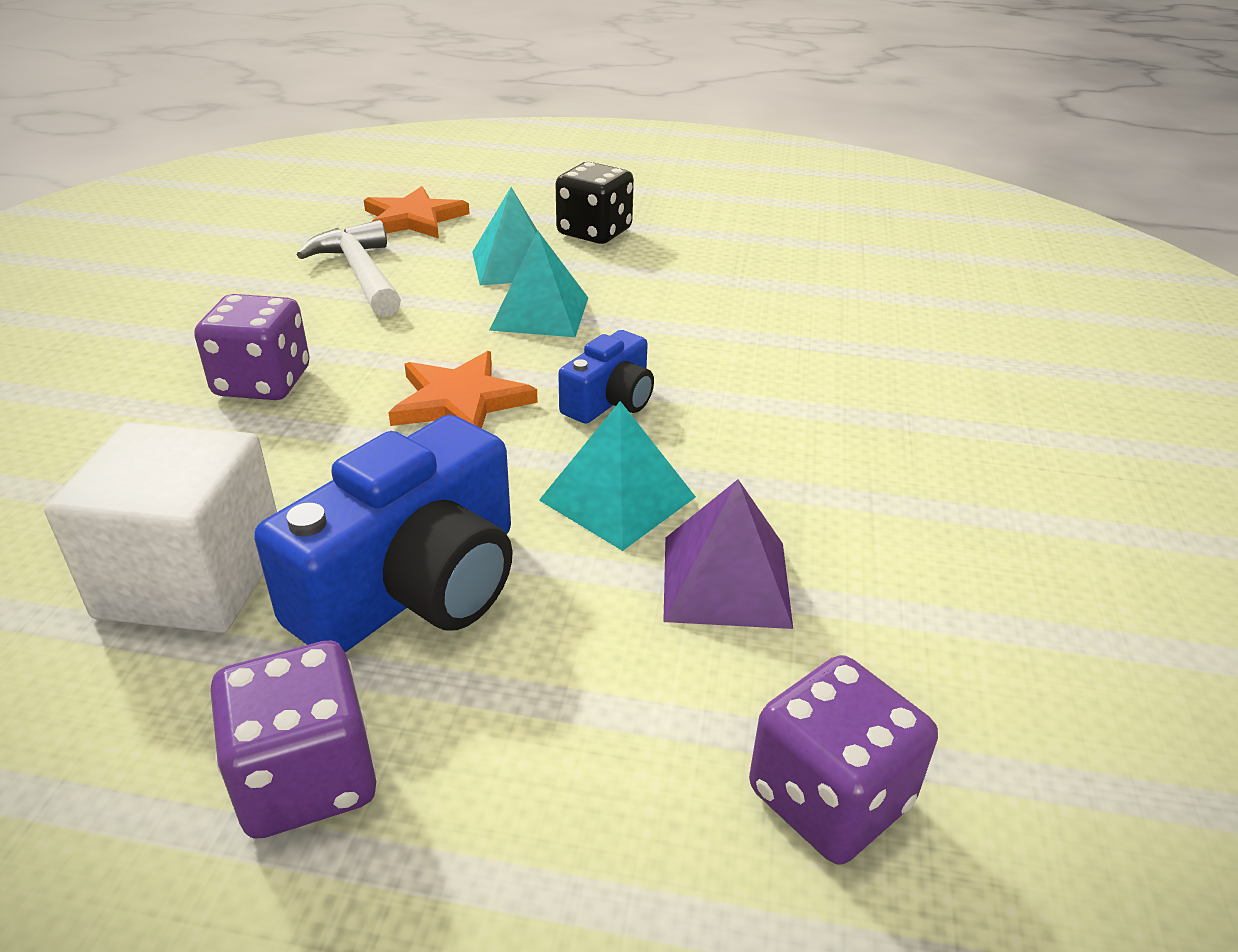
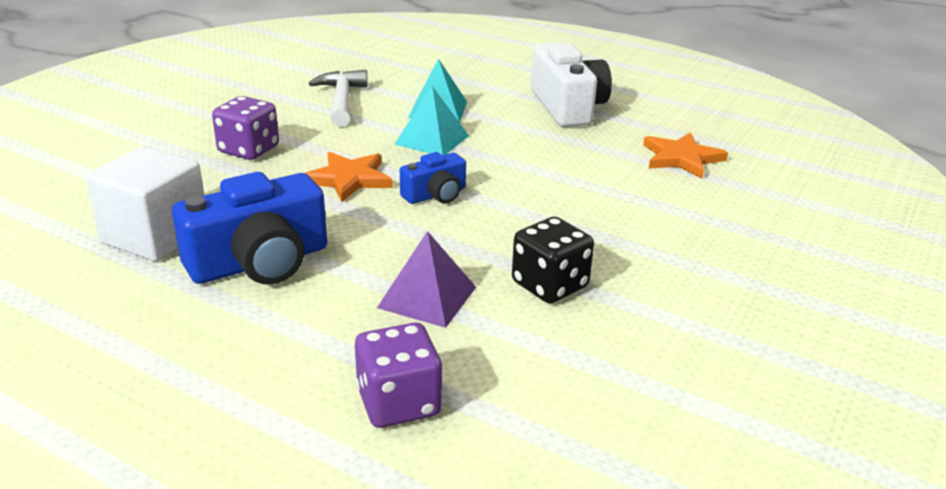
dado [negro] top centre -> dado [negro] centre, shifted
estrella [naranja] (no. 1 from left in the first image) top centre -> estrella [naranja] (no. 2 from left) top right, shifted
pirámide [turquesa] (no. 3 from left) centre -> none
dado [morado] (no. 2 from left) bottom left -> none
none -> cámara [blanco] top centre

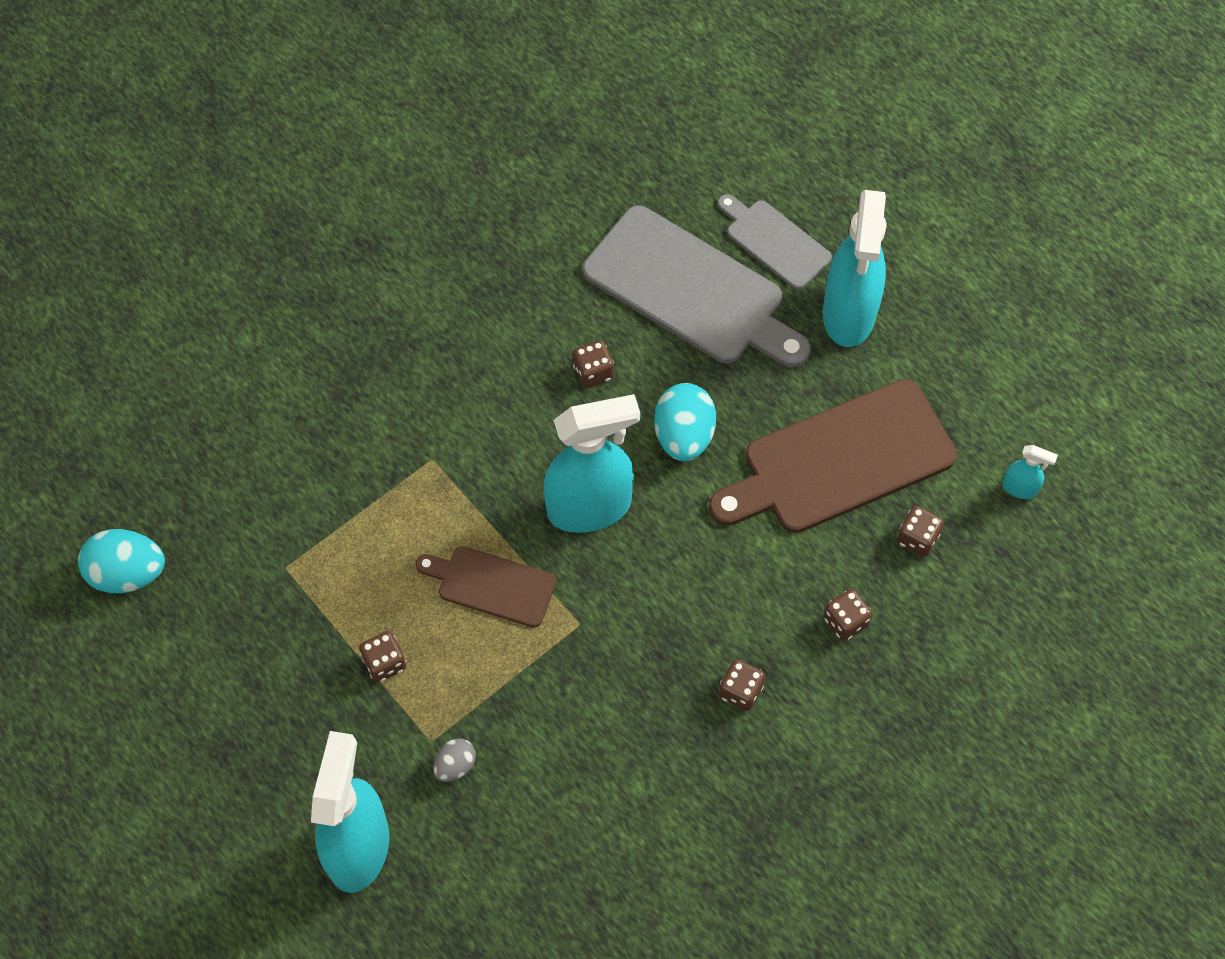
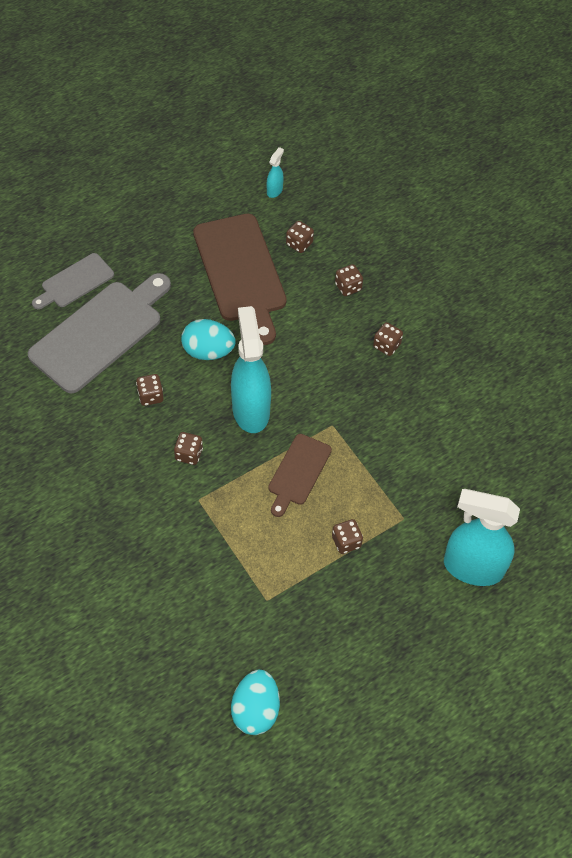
pulverizador [turquesa] (no. 3 from left) top right -> none
huevo [gris] bottom centre -> none
none -> dado [marrón] (no. 2 from left) middle left

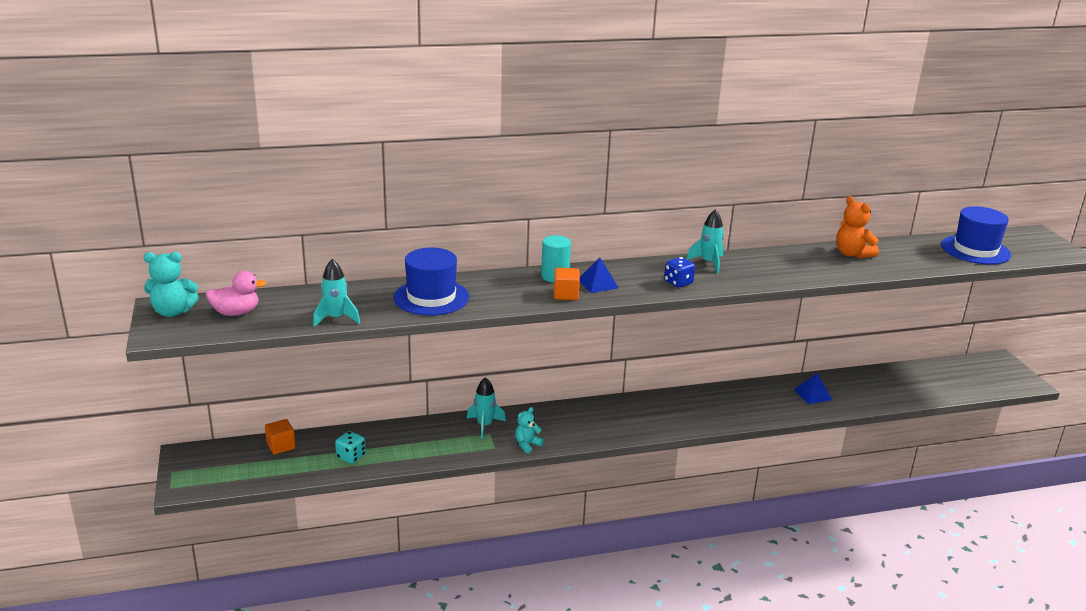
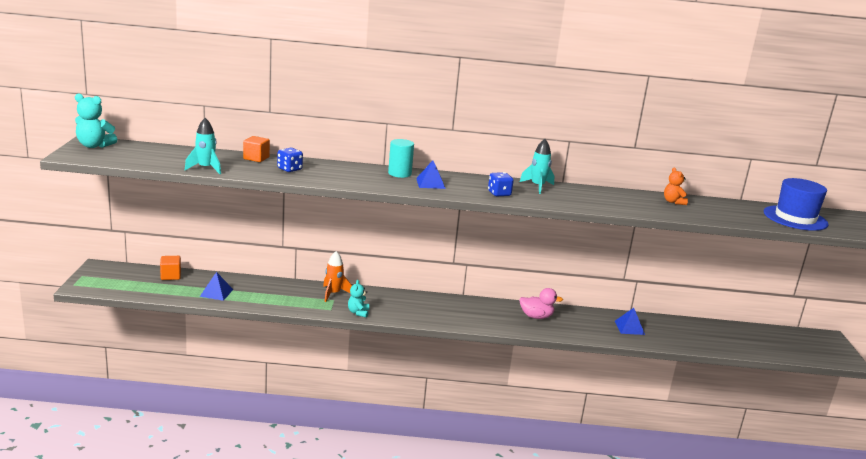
osito [naranja] middle right, x0.65
sombrero [azul] (no. 1 from left) centre -> dado [azul] (no. 1 from left) centre
cubo [naranja] (no. 2 from left) centre -> cubo [naranja] (no. 2 from left) top left, shifted
pato [rosa] middle left -> pato [rosa] centre, shifted
cohete [turquesa] (no. 2 from left) bottom centre -> cohete [naranja] centre
osito [turquesa] (no. 2 from left) bottom centre -> osito [turquesa] (no. 2 from left) centre, 60 degrees counterclockwise
dado [turquesa] bottom left -> pirámide [azul] (no. 1 from left) middle left

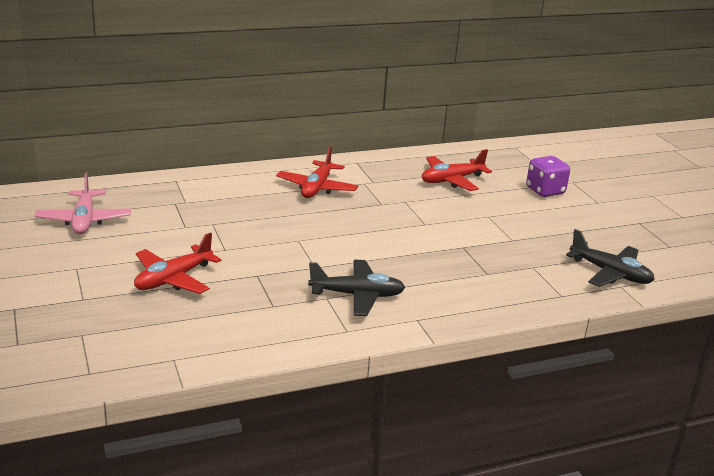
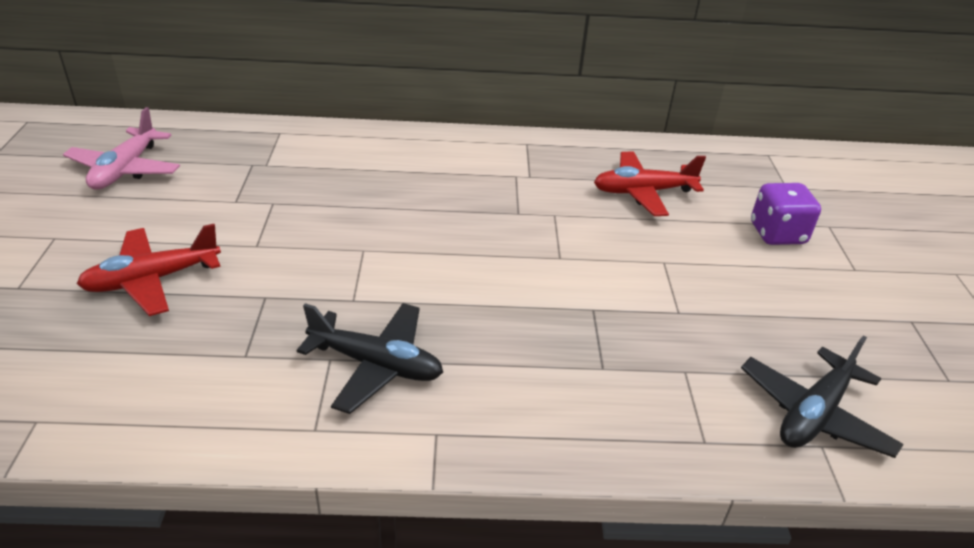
avión [rojo] (no. 2 from left) centre -> none
avión [negro] (no. 2 from left) middle right -> avión [negro] (no. 2 from left) bottom right, 75 degrees clockwise

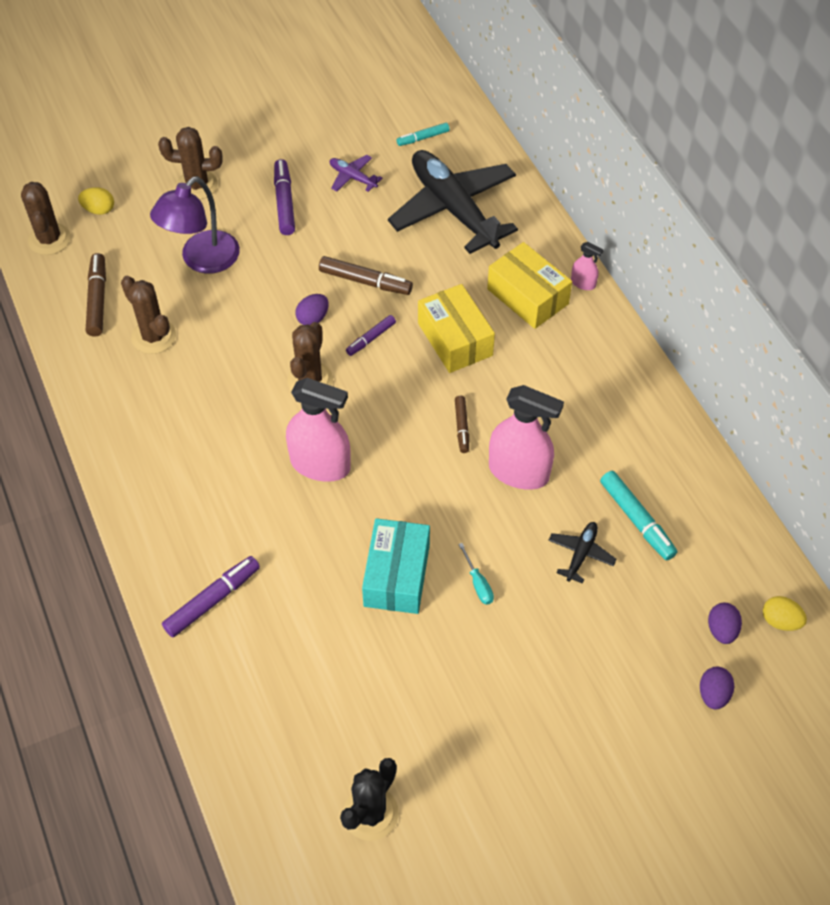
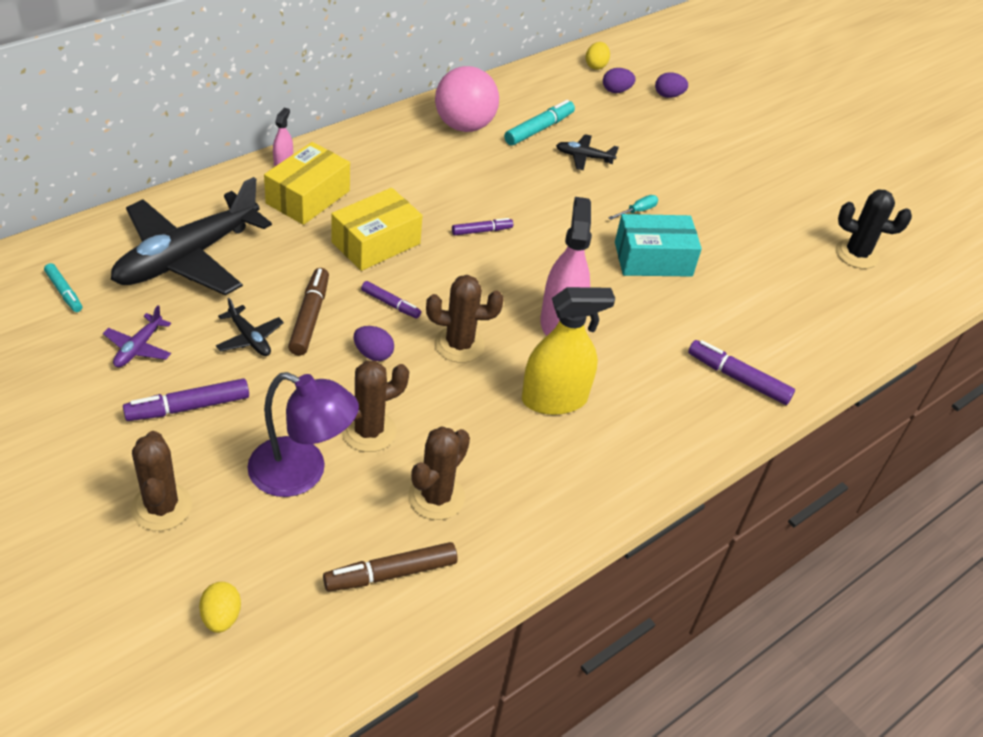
cactus [marrón] (no. 1 from left in the first image) top left -> cactus [marrón] (no. 2 from left) centre, shifted
pulverizador [rosa] (no. 2 from left) centre -> none
rotulador [marrón] (no. 3 from left) centre -> rotulador [morado] (no. 3 from left) top centre
none -> pelota [rosa] top centre
none -> pulverizador [amarillo] centre
none -> avión [negro] (no. 2 from left) middle left

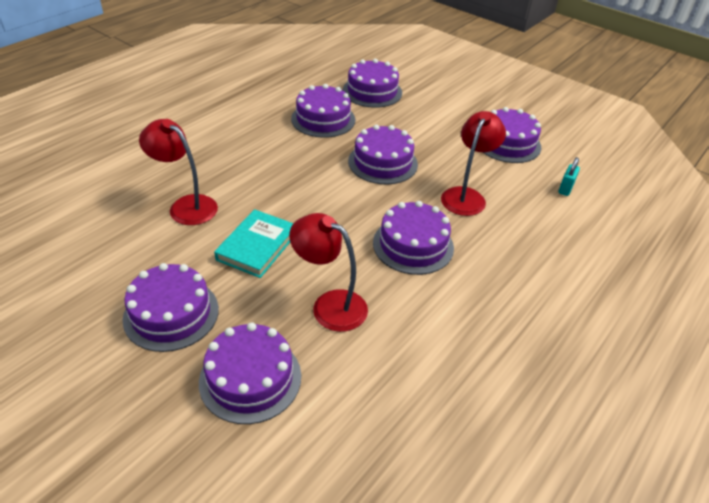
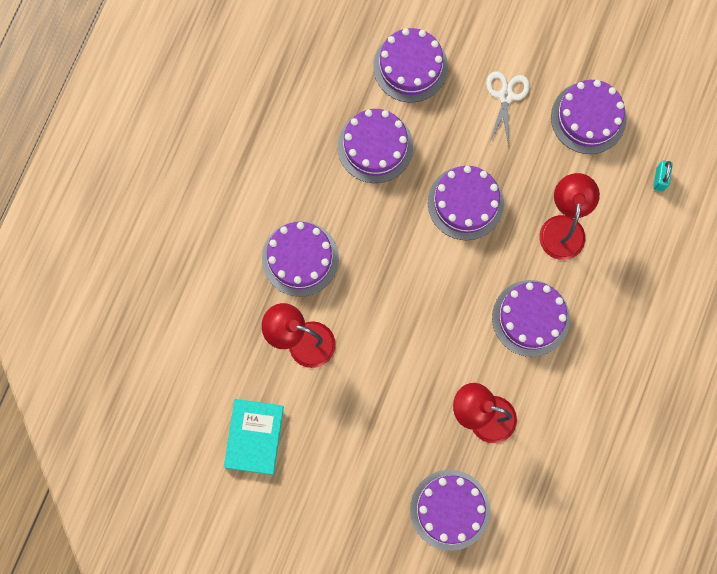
libro [turquesa] centre -> libro [turquesa] bottom centre, shifted
tarta [morado] (no. 1 from left) middle left -> tarta [morado] (no. 1 from left) centre, shifted
none -> tijeras [blanco] top right

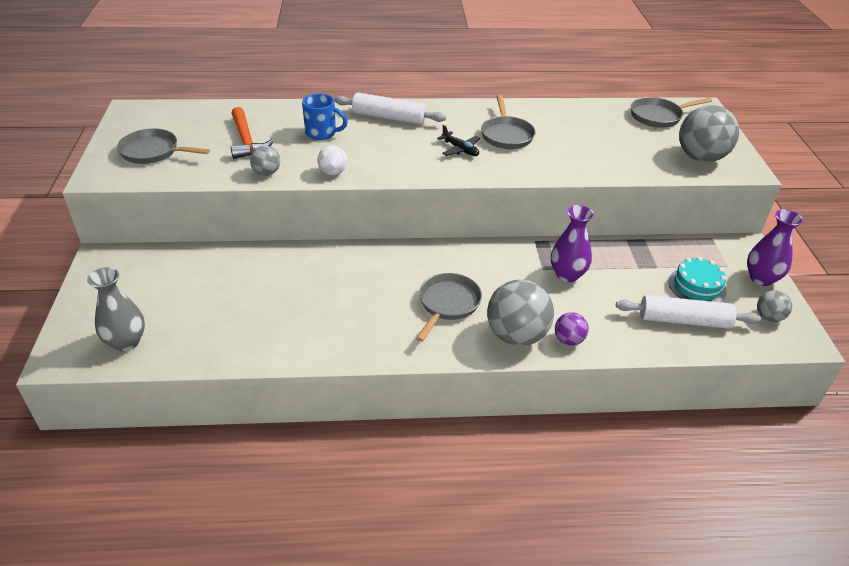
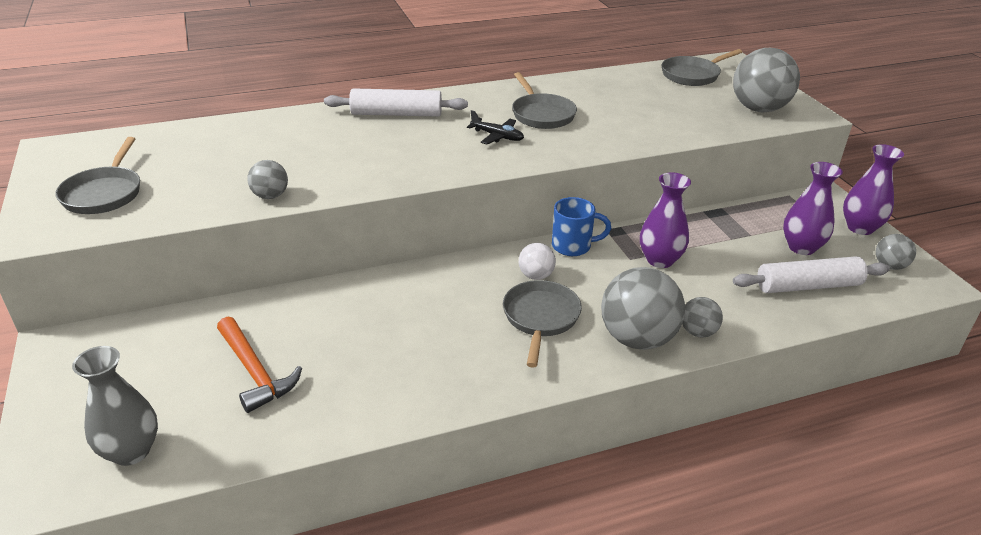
taza [azul] top centre -> taza [azul] centre, shifted
martillo [naranja] top left -> martillo [naranja] bottom left, shifted
sartén [gris] (no. 1 from left) top left, 90 degrees counterclockwise
pelota [blanco] top centre -> pelota [blanco] centre, shifted
tarta [turquesa] middle right -> florero [morado] (no. 2 from left) middle right
pelota [morado] middle right -> pelota [gris] (no. 3 from left) middle right

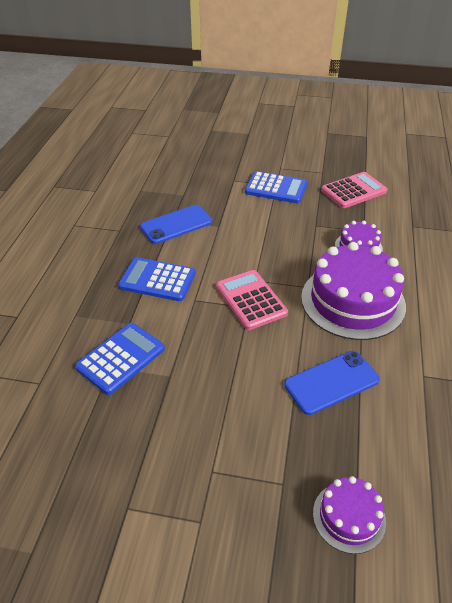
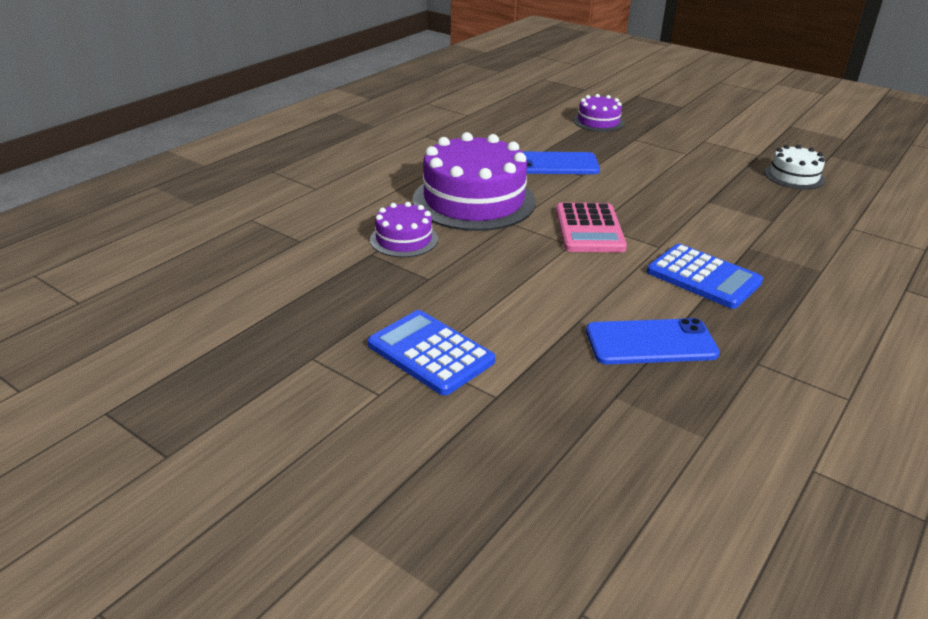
calculadora [rosa] (no. 2 from left) top right -> none
calculadora [azul] (no. 1 from left) middle left -> none
none -> tarta [blanco] top right

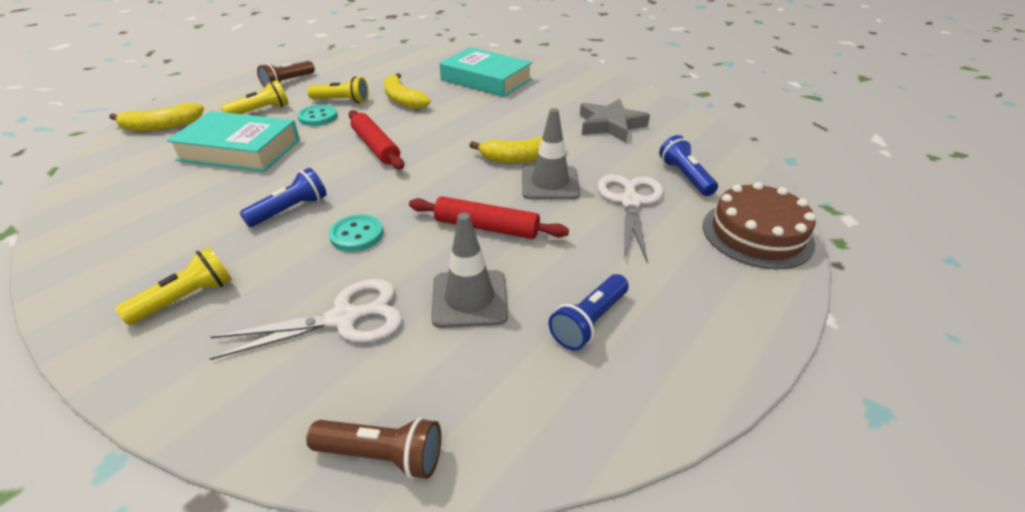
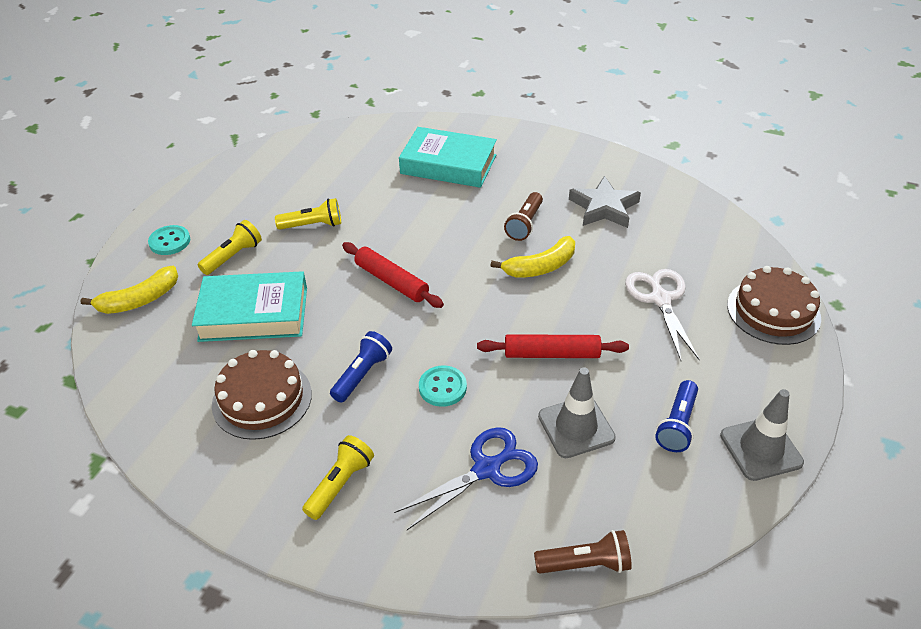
lámpara de mano [marrón] (no. 1 from left) top left -> lámpara de mano [marrón] (no. 1 from left) centre, shifted
plátano [amarillo] (no. 2 from left) top centre -> none
botón [turquesa] (no. 1 from left) top left -> botón [turquesa] (no. 1 from left) middle left, shifted
cono de tráfico [gris] (no. 2 from left) top centre -> cono de tráfico [gris] (no. 2 from left) bottom right, shifted
lámpara de mano [azul] (no. 3 from left) top right -> none
tijeras [blanco] (no. 1 from left) middle left -> tijeras [azul] bottom centre
none -> tarta [marrón] (no. 1 from left) middle left

